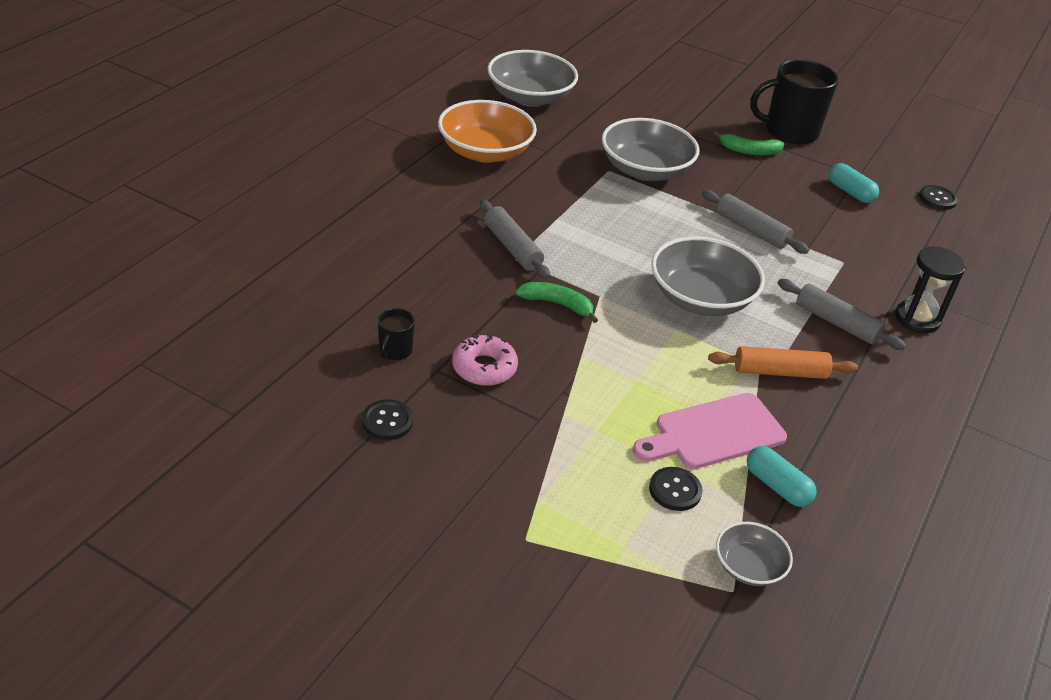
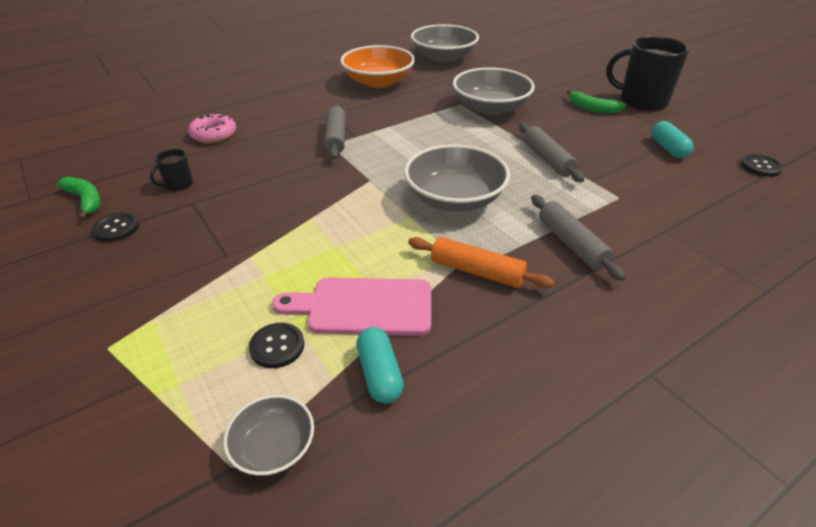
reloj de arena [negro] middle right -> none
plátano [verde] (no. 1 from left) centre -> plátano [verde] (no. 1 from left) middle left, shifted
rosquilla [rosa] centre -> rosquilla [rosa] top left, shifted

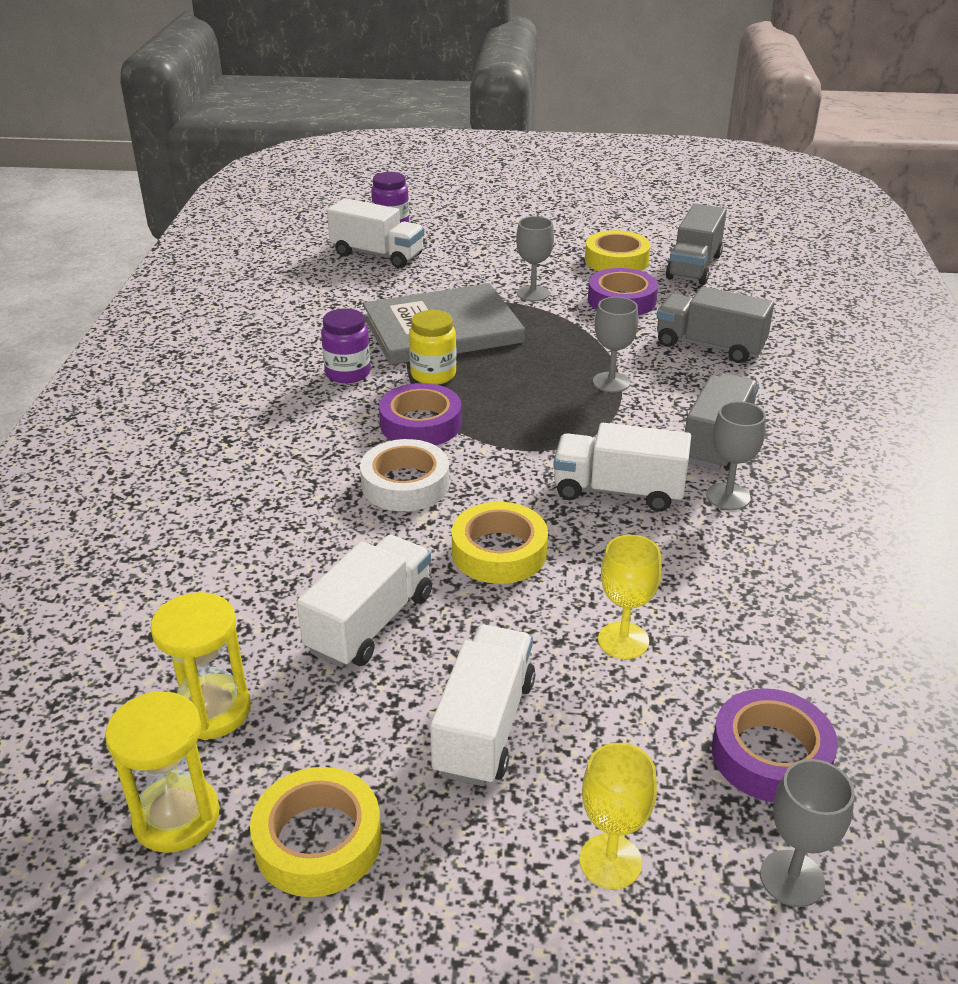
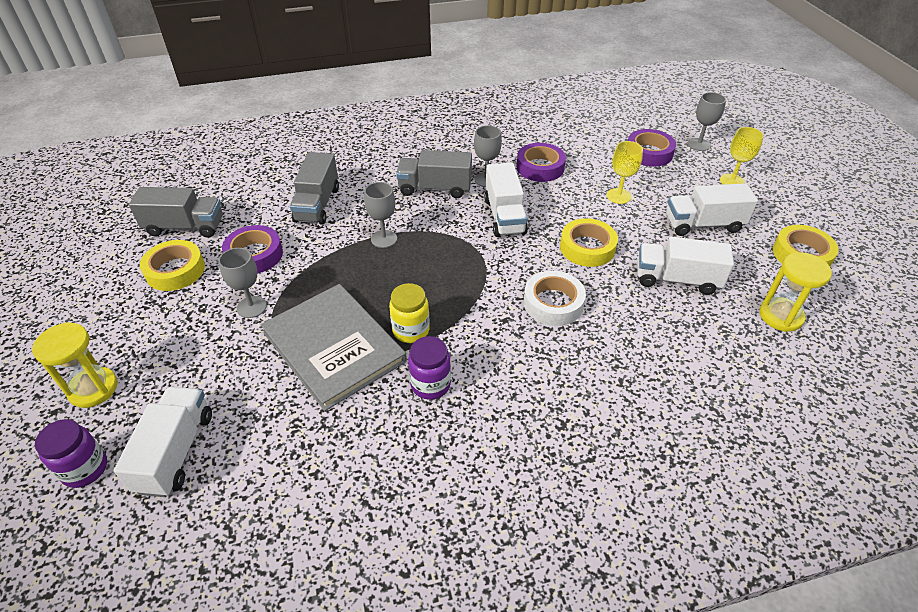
cinta adhesiva [morado] (no. 1 from left in the first image) centre -> cinta adhesiva [morado] (no. 2 from left) top centre, shifted
reloj de arena [amarillo] (no. 1 from left) bottom left -> reloj de arena [amarillo] (no. 1 from left) middle left, shifted

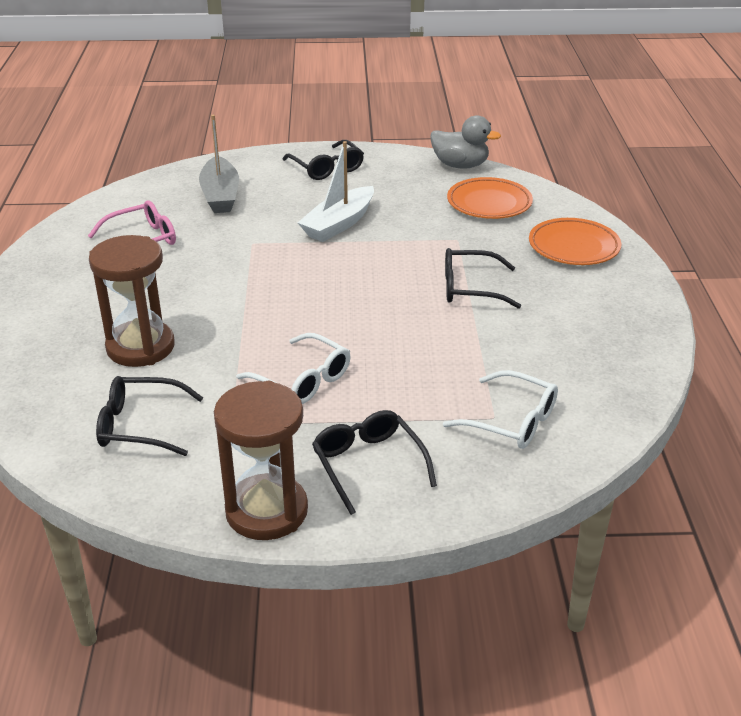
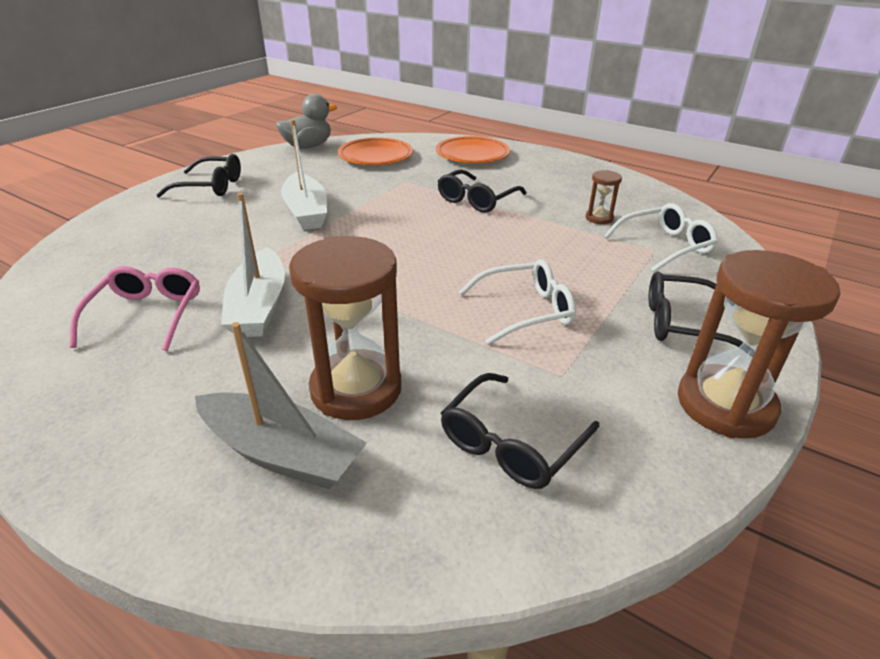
barco [gris] top left -> barco [gris] middle left, shifted
none -> reloj de arena [marrón] (no. 2 from left) top right
none -> barco [blanco] (no. 1 from left) middle left

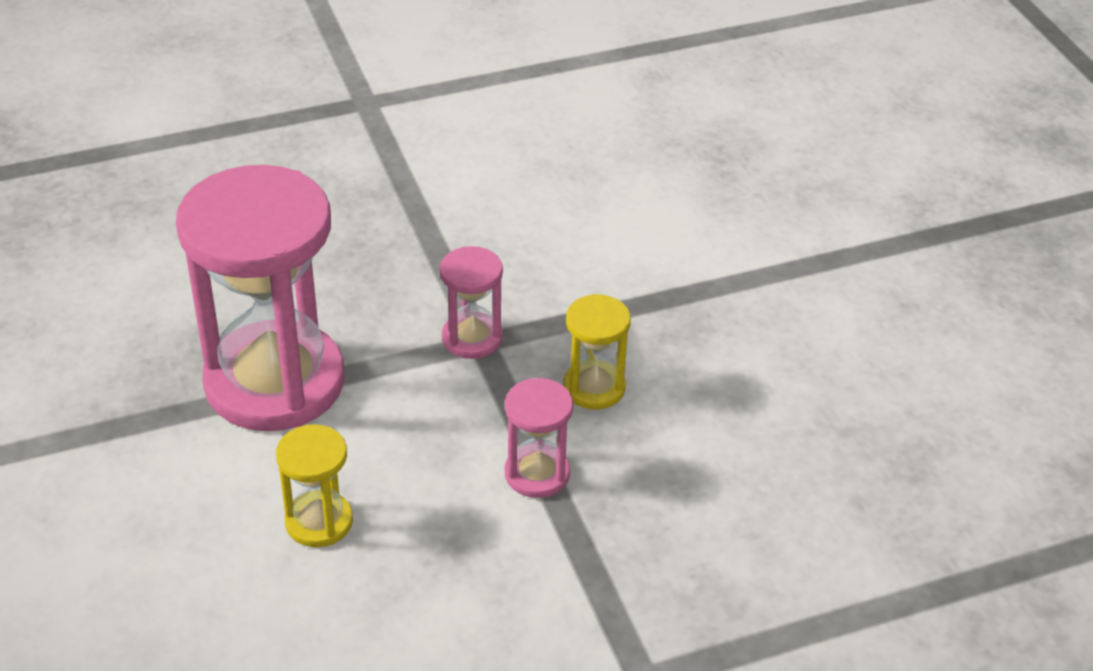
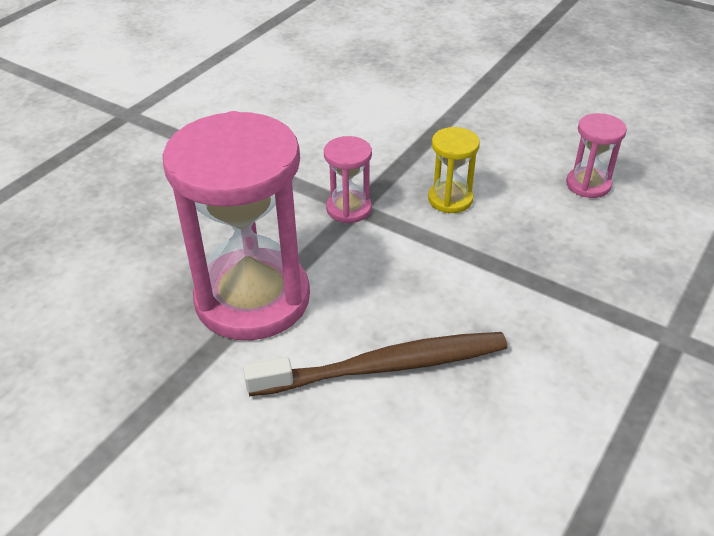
reloj de arena [rosa] (no. 3 from left) centre -> reloj de arena [rosa] (no. 3 from left) top right, shifted
reloj de arena [amarillo] (no. 1 from left) bottom left -> cepillo de dientes [marrón] bottom centre

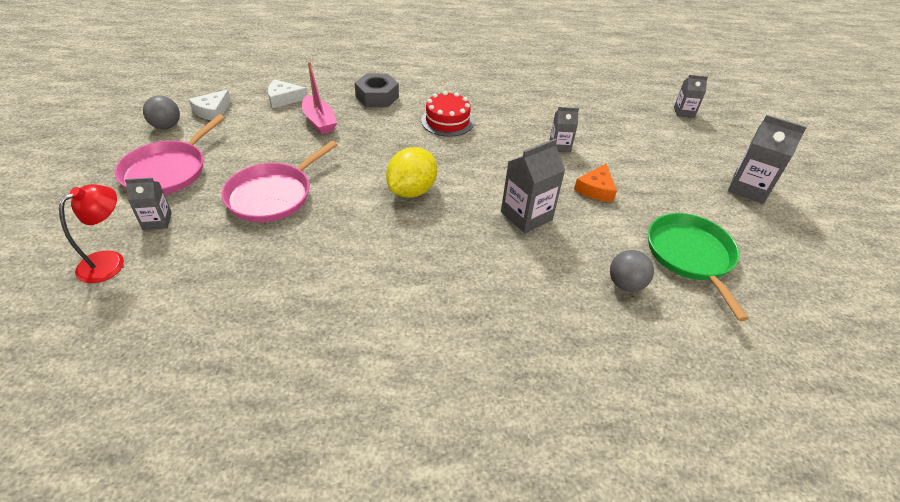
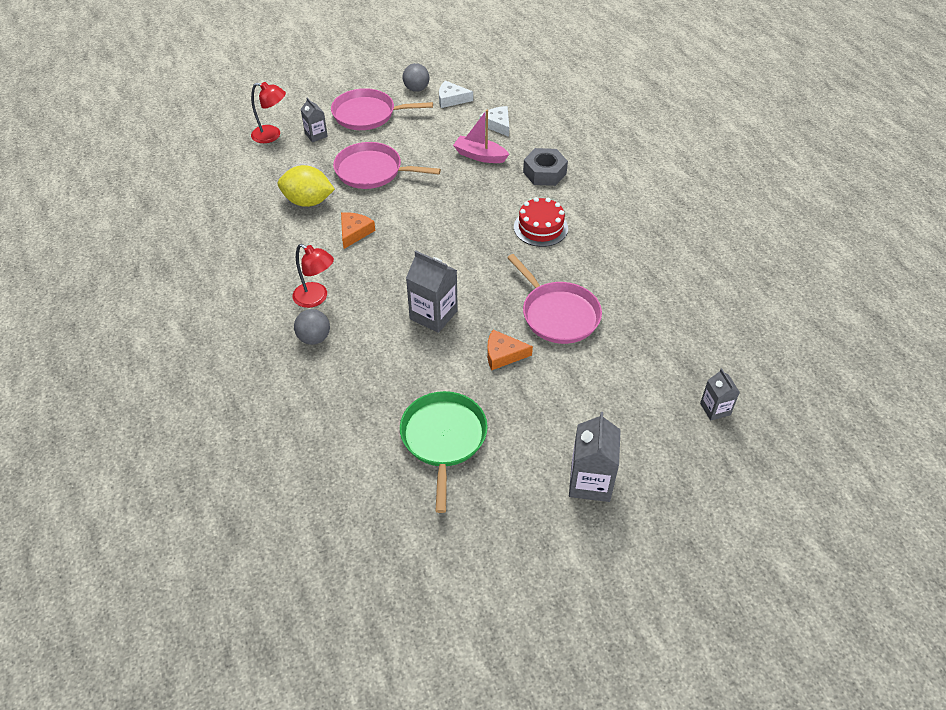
barco [rosa] top centre, 75 degrees clockwise
cartón de leche [gris] (no. 3 from left) top centre -> sartén [rosa] (no. 3 from left) centre
limón [amarillo] centre -> limón [amarillo] top left, shifted
sartén [verde] middle right -> sartén [verde] centre, 60 degrees counterclockwise
pelota [gris] (no. 2 from left in the first image) middle right -> pelota [gris] (no. 1 from left) middle left, shifted
none -> queso [naranja] (no. 1 from left) top centre
none -> lámpara [rojo] (no. 2 from left) middle left

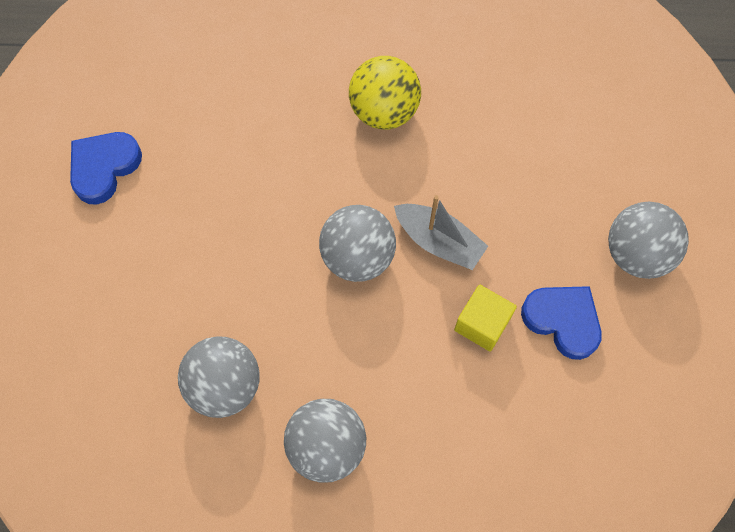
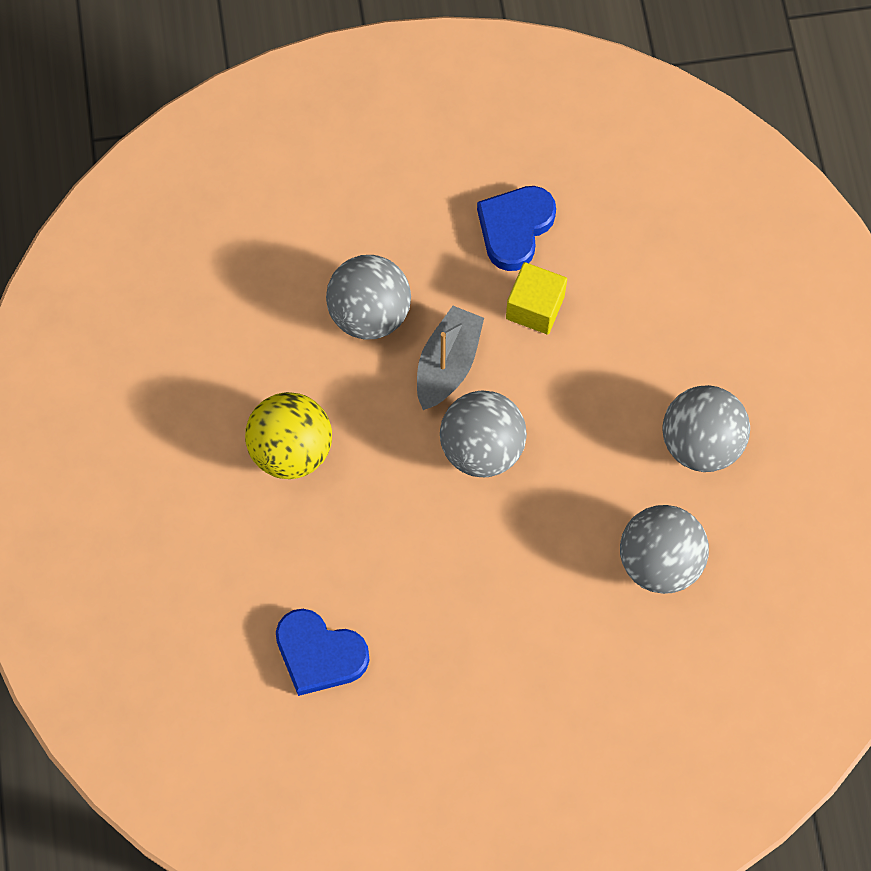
corazón [azul] (no. 1 from left) top left -> corazón [azul] (no. 1 from left) bottom centre, shifted
pelota [gris] (no. 4 from left in the first image) middle right -> pelota [gris] (no. 1 from left) centre, shifted

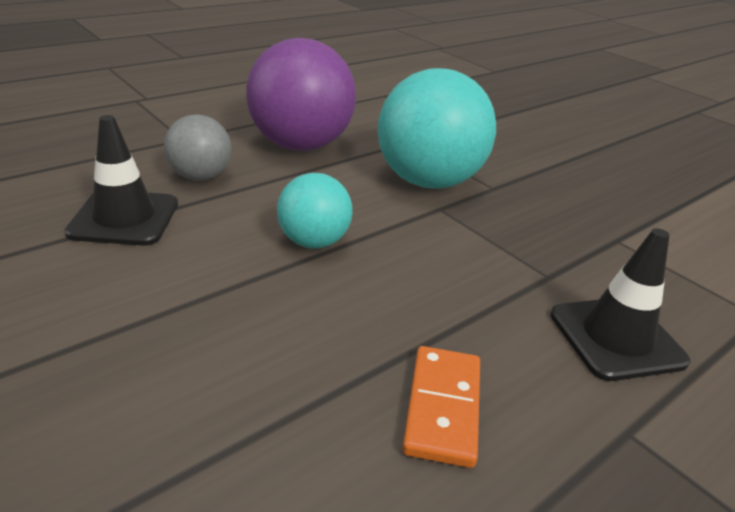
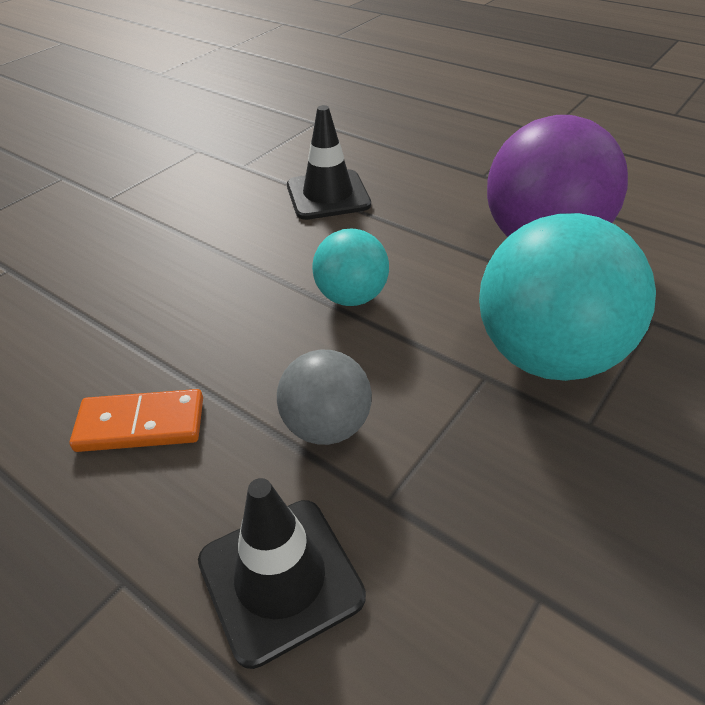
pelota [gris] top left -> pelota [gris] centre, shifted

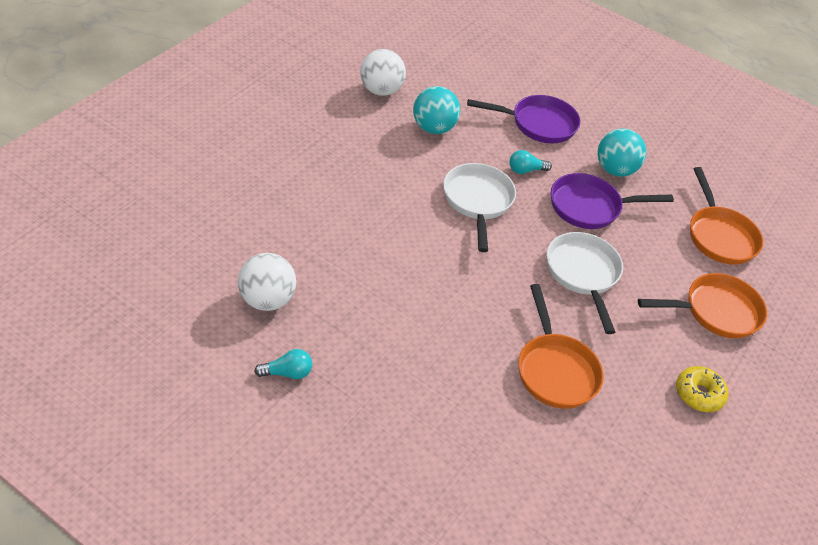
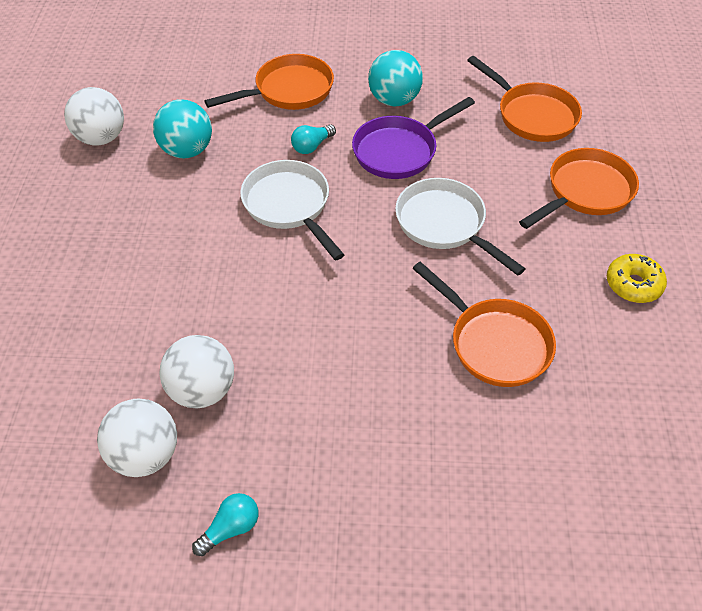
sartén [morado] (no. 1 from left) top centre -> sartén [naranja] (no. 1 from left) top centre
none -> pelota [blanco] (no. 3 from left) middle left

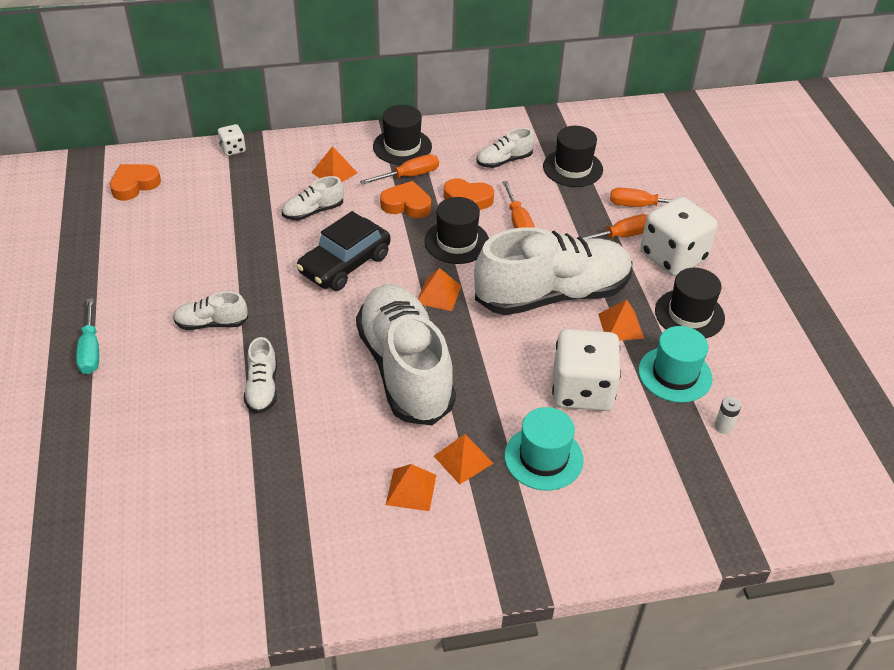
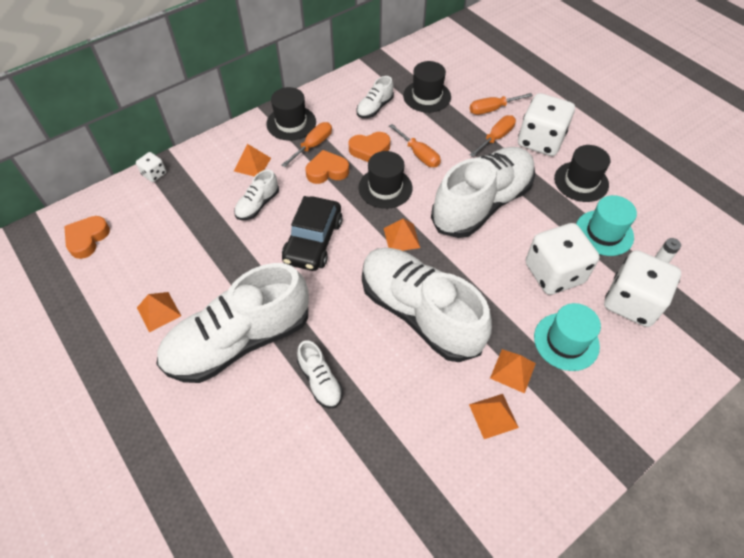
zapato [blanco] (no. 1 from left) middle left, x2.32
destornillador [turquesa] middle left -> none
pirámide [naranja] (no. 5 from left in the first image) middle right -> pirámide [naranja] (no. 1 from left) middle left, shifted
none -> dado [blanco] (no. 4 from left) middle right

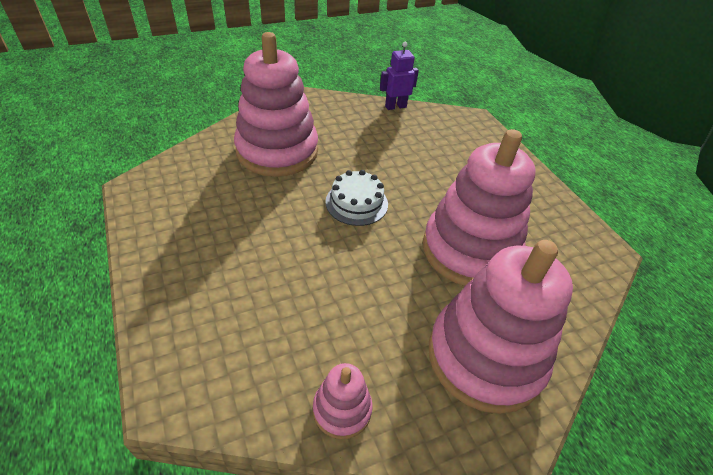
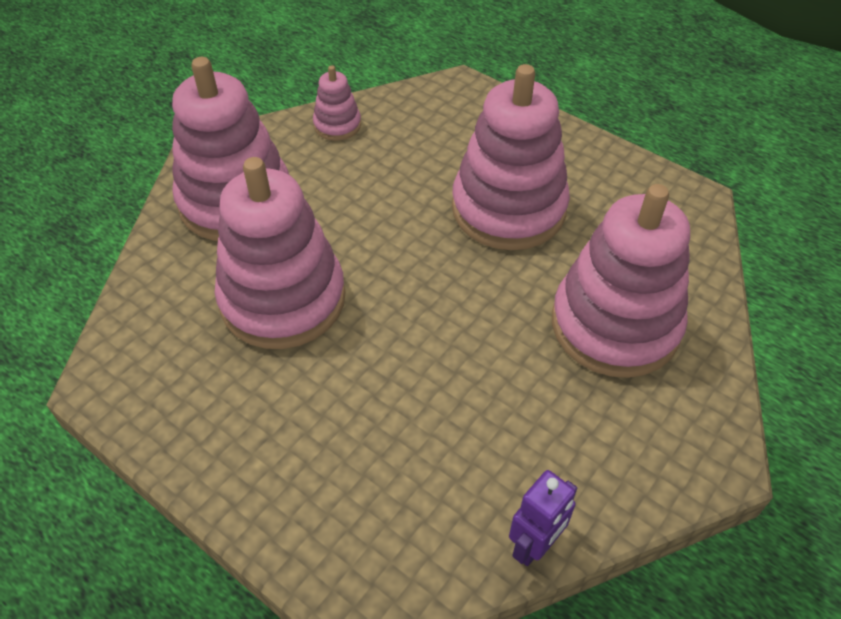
tarta [blanco] centre -> none
none -> juguete apilable [rosa] (no. 4 from left) top centre

